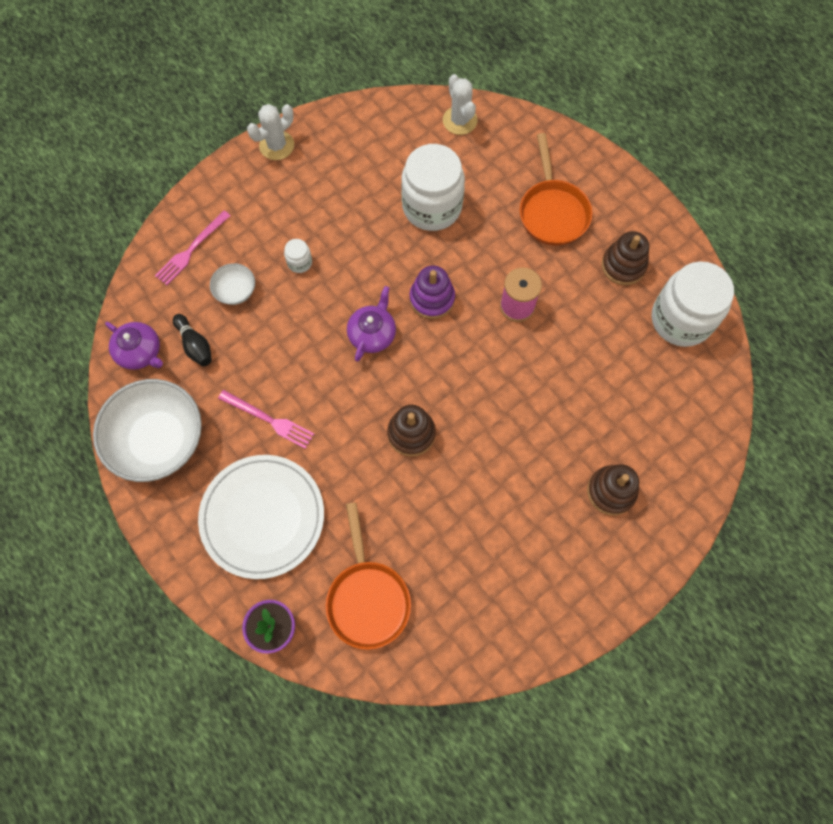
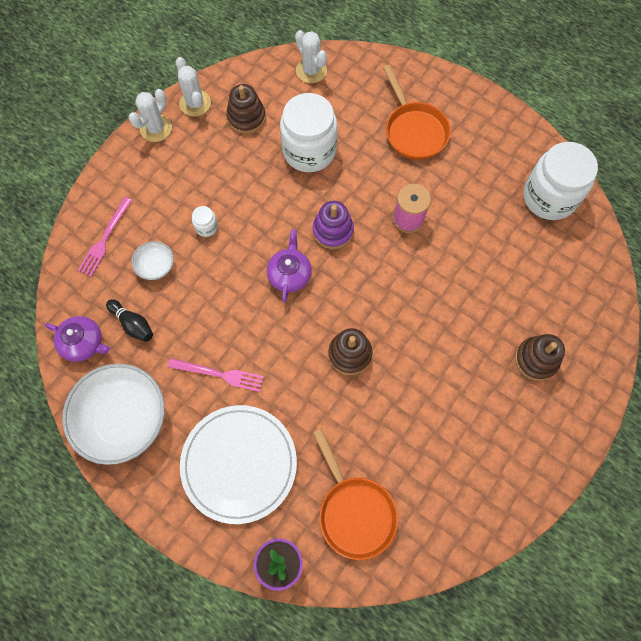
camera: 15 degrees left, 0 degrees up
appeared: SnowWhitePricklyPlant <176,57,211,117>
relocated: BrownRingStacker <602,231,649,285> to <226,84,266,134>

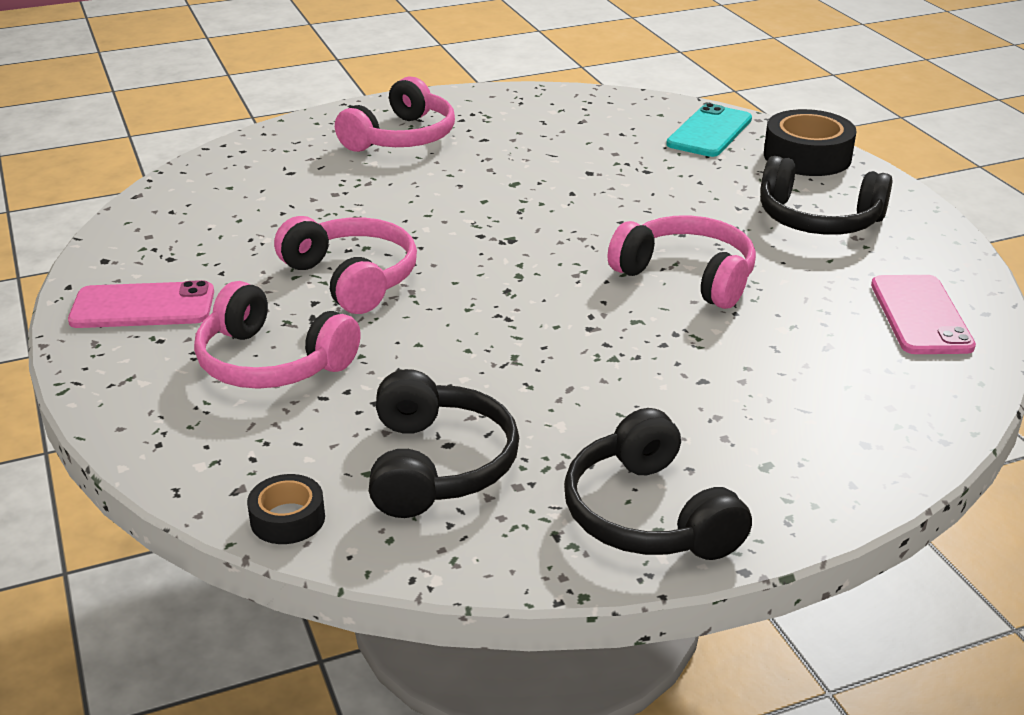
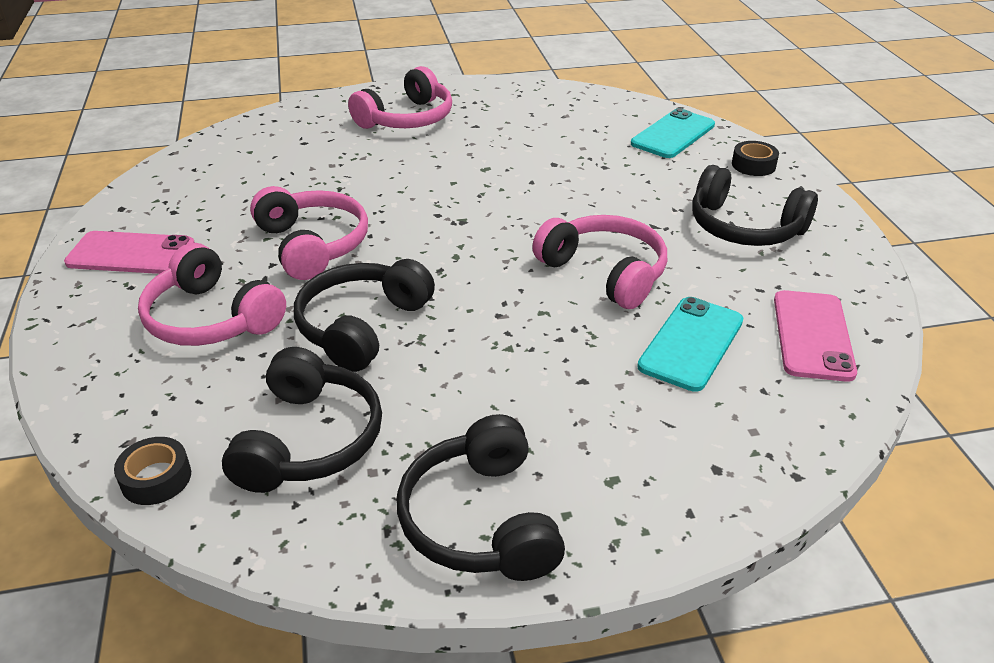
camera: 10 degrees right, 5 degrees up
appeared: JetBlackHeadset <294,259,435,372>; TealMobilePhone <637,297,743,392>
size: JetBlackRollOfTape <764,109,856,176> = <732,141,779,176> x0.56

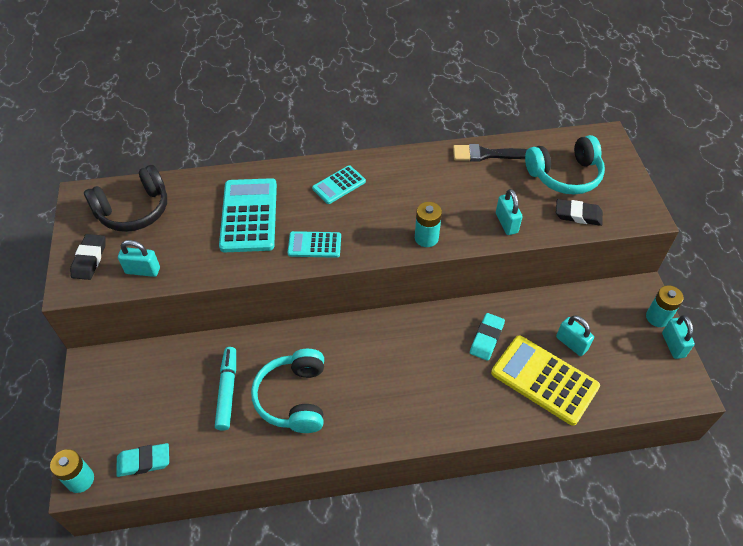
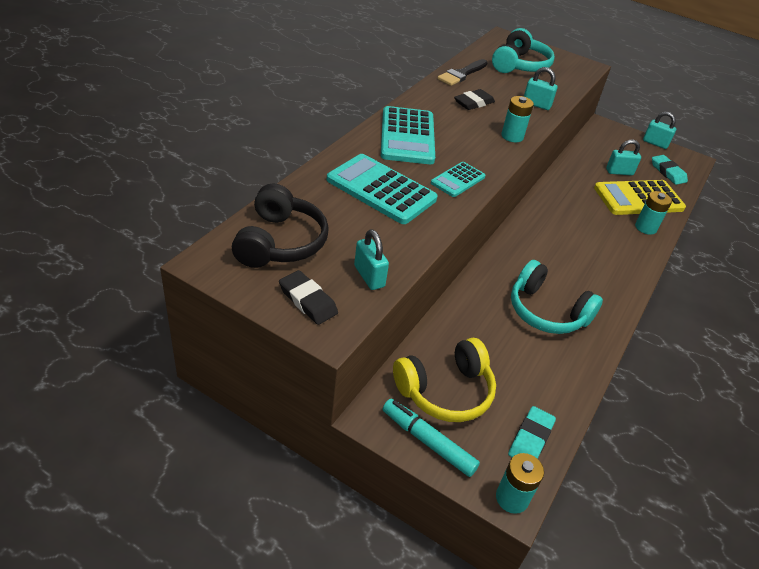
camera: 55 degrees left, 10 degrees down
appeared: BrightYellowHeadset <393,338,496,422>
relocated: TealMarker <215,347,236,431> to <383,399,480,477>; TealEraser <470,313,505,361> to <652,155,688,185>; JetBlackEraser <556,199,603,226> to <454,89,495,110>; TealAaBattery <646,285,684,327> to <635,191,672,235>
spun: TealSmallLock <118,240,160,277> = <354,229,389,290> 75 degrees counterclockwise
size: TealAddingMachine <312,165,366,204> = <381,106,435,164> x1.81

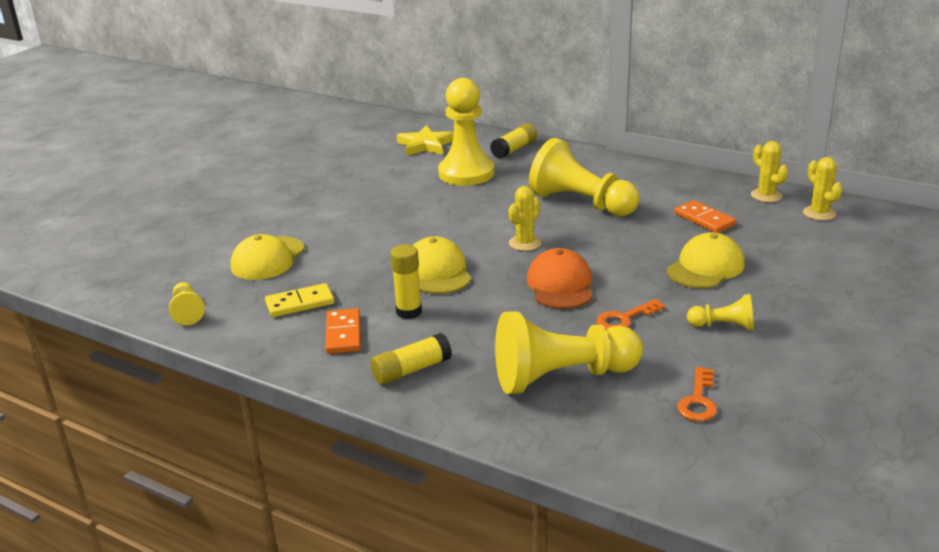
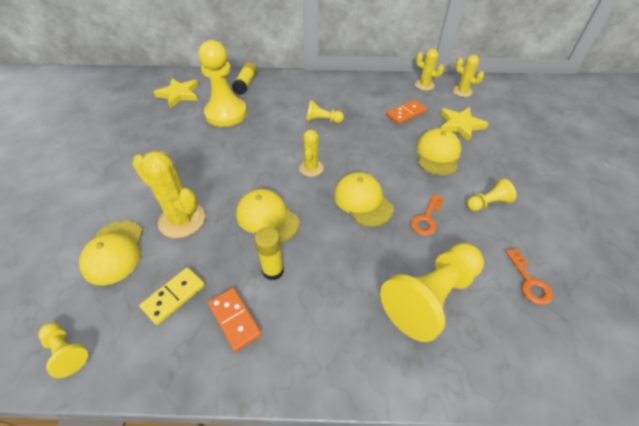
camera: 30 degrees left, 20 degrees up
missing: BrightYellowGlueStick <370,333,452,385>
appeared: BrightYellowPricklyPlant <132,151,205,238>; BrightYellowFivePointedStar <440,107,489,141>
colour: BrightOrangeBaseballCap <527,248,592,309> to BrightYellowBaseballCap <334,172,394,227>
spun: BrightOrangeDominoTile <674,200,736,233> = <386,100,427,124> 60 degrees counterclockwise
size: BrightYellowGamePawn <529,138,639,216> = <306,100,344,123> x0.48

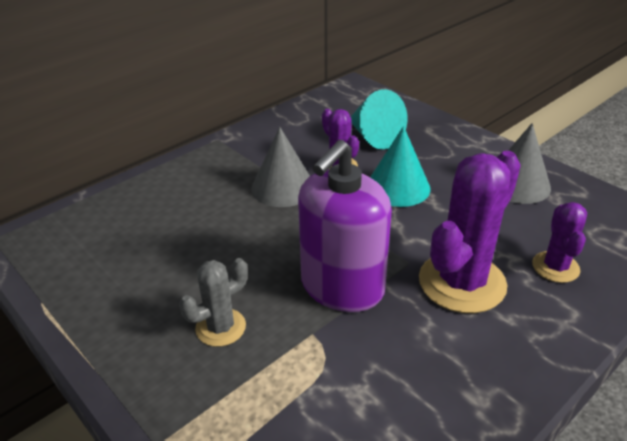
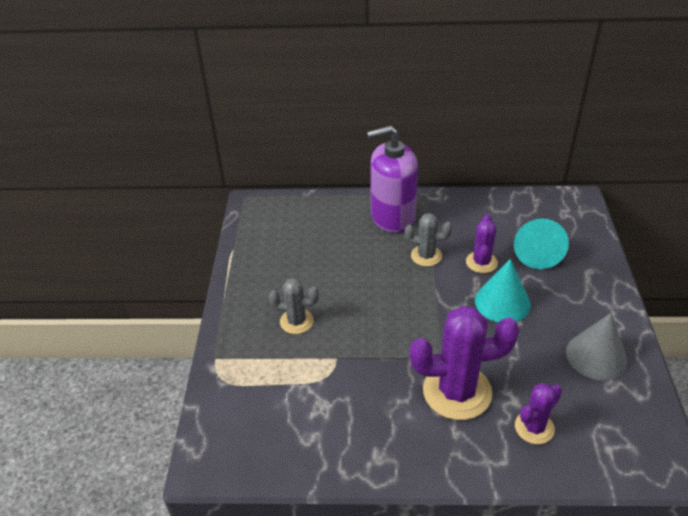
camera: 45 degrees right, 5 degrees up
relocated: VioletSoapDispenser <298,140,392,312> to <367,125,418,233>
exchanged: AshGreyCone <251,127,310,207> to AshGreyPricklyPlant <405,213,452,266>

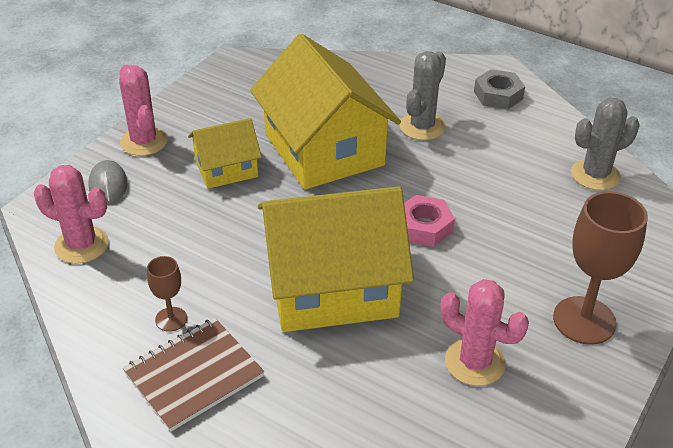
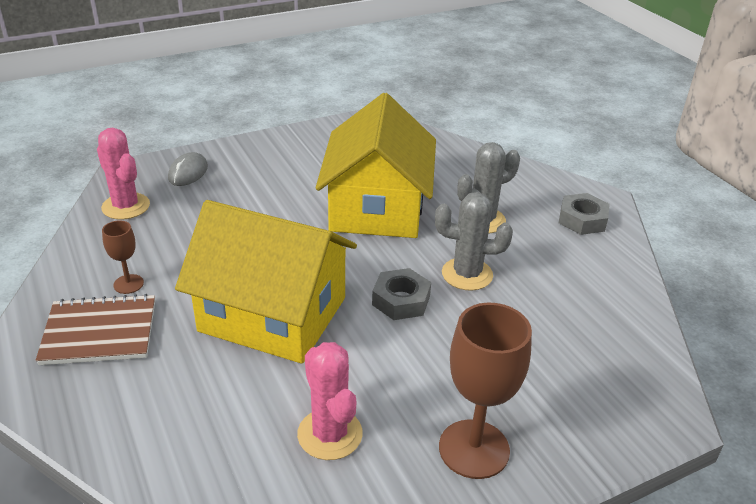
camera: 30 degrees right, 5 degrees down
missing: RosyPricklyPlant <119,65,168,156>; BrightYellowToyHouse <188,118,262,189>
relocated: AshGreyPricklyPlant <571,98,639,190> to <435,192,513,291>
colour: RosyHexagonNut <404,195,455,247> to AshGreyHexagonNut <372,268,431,320>

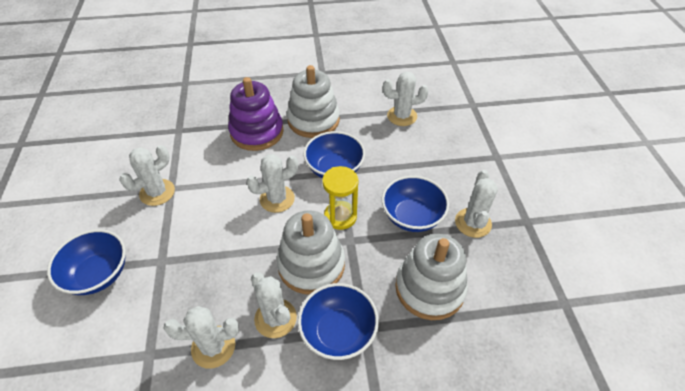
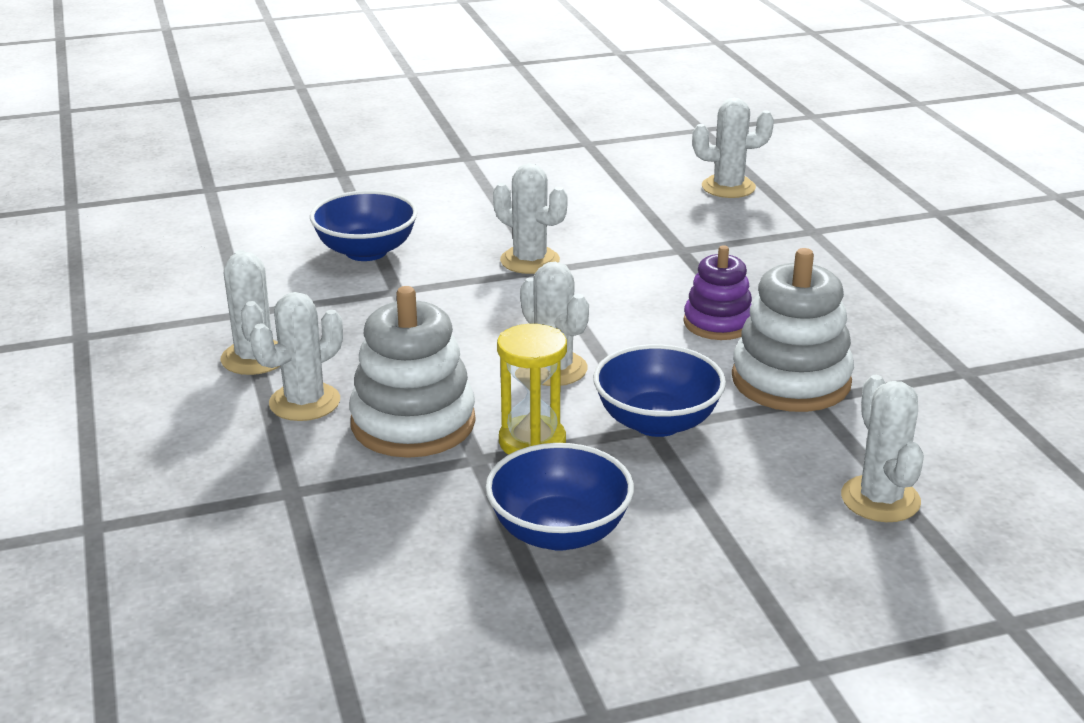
camera: 80 degrees right, 20 degrees down
missing: CobaltDeepDish <298,283,379,360>; SnowWhiteRingStacker <395,234,468,320>
relocated: SnowWhitePricklyPlant <455,170,498,238> to <692,98,774,198>
size: VioletRingStacker <228,77,284,151> = <683,245,752,340> x0.63

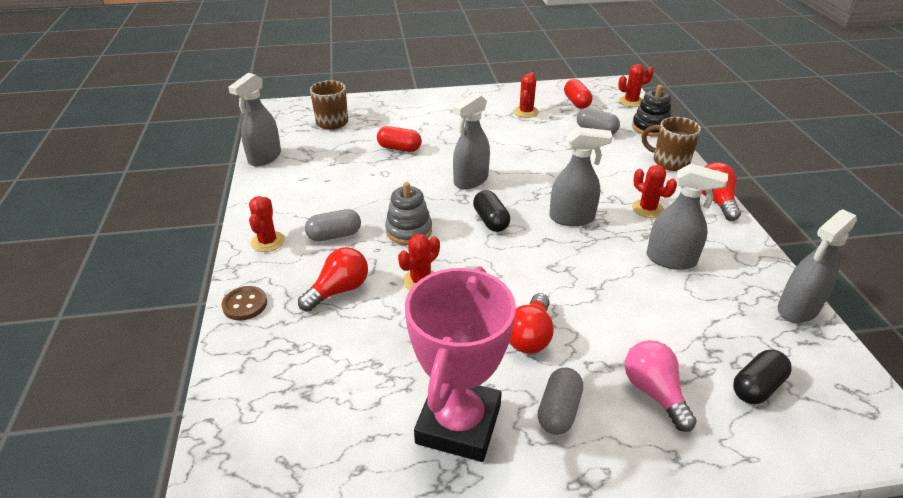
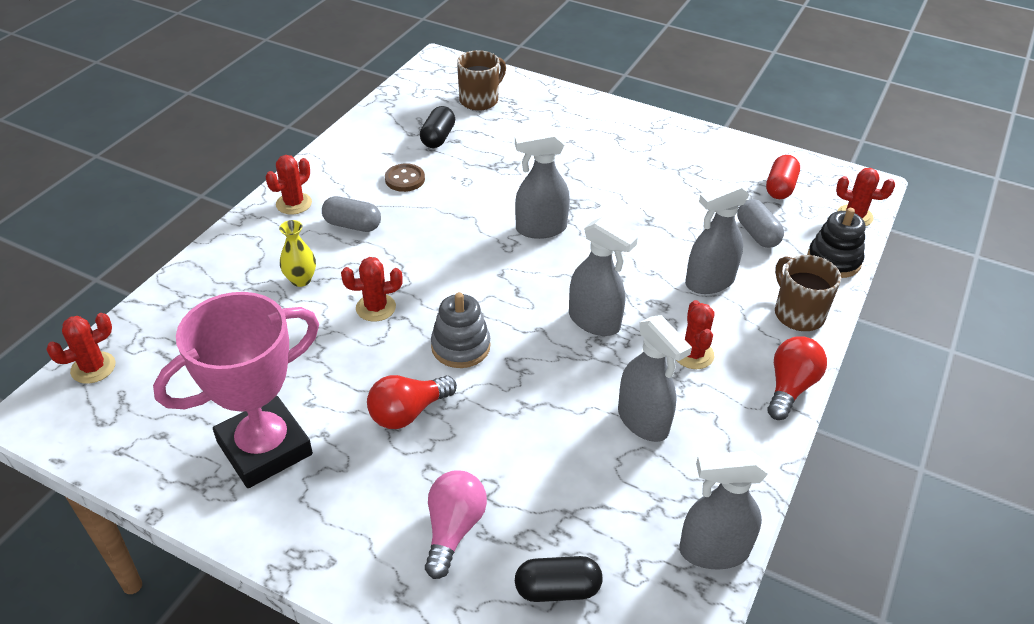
camera: 35 degrees right, 5 degrees up
missing: CrimsonCapsule <377,126,422,152>; AshGreyCapsule <538,368,583,435>
relocated: BrownButton <222,286,267,321> to <385,163,425,192>; AshGreySprayBottle <228,73,281,166> to <685,181,749,294>; AshGreyRingStacker <385,182,432,245> to <431,292,490,368>; JetBlackCapsule <473,190,510,232> to <420,106,455,148>; CrimsonPricklyPlant <514,72,539,118> to <46,313,115,384>
exchanged: CrimsonLightbulb <298,247,368,312> to BrightYellowFlowerVase <279,220,316,287>

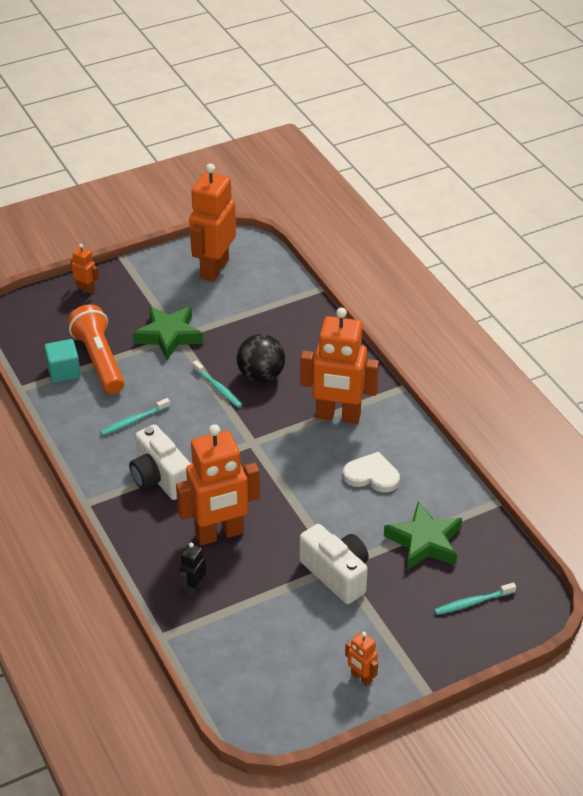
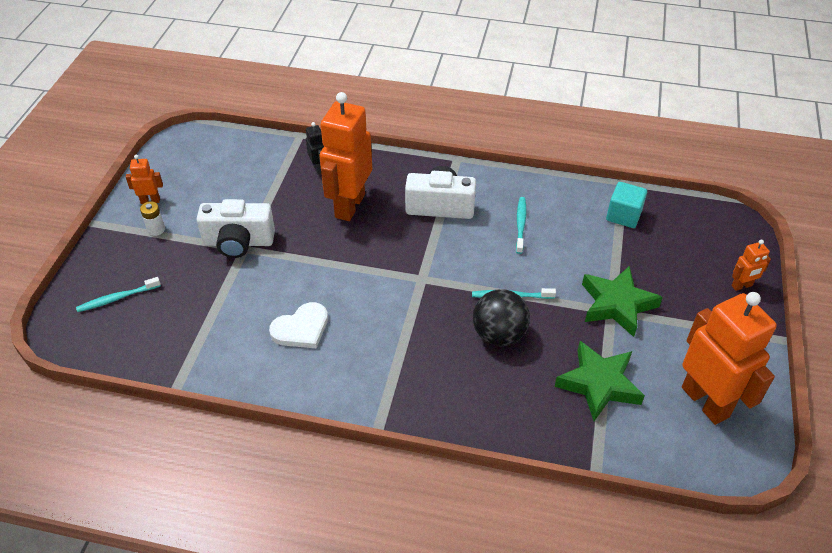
camera: 130 degrees right, 5 degrees up
missing: BrightOrangePocketTorch <68,304,124,394>; BrightOrangeRobot <300,307,379,424>
appeared: SnowWhiteAaBattery <140,201,165,236>
relocated: GreenFivePointedStar <384,502,462,570> to <555,341,645,421>
spun: TealDentalBrush <434,582,516,615> = <76,277,161,312> 135 degrees counterclockwise

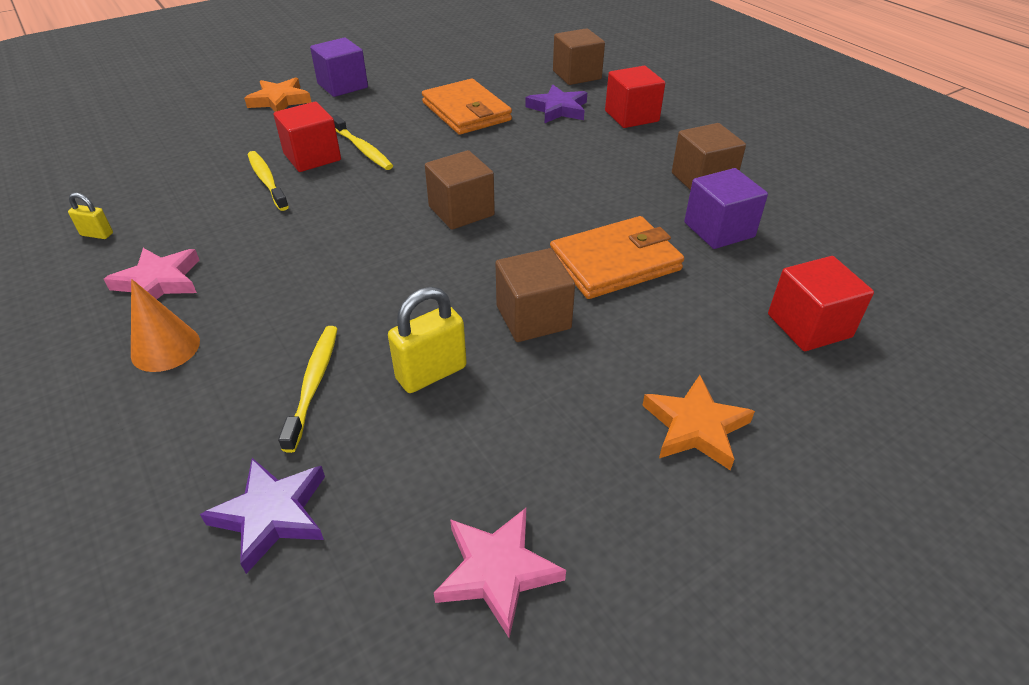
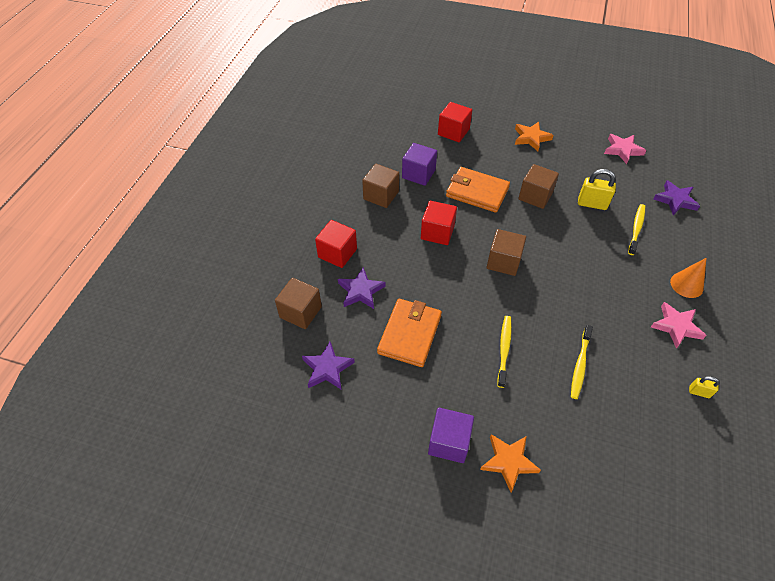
camera: 130 degrees left, 10 degrees up
appeared: VioletFivePointedStar <302,342,355,390>
relocated: CrimsonCube <274,102,341,172> to <421,201,457,245>
spun: BrightYellowSmallLock <68,193,113,239> = <689,376,720,398> 45 degrees counterclockwise; BrightYellowDentalBrush <278,326,338,453> = <628,204,645,255> 150 degrees clockwise

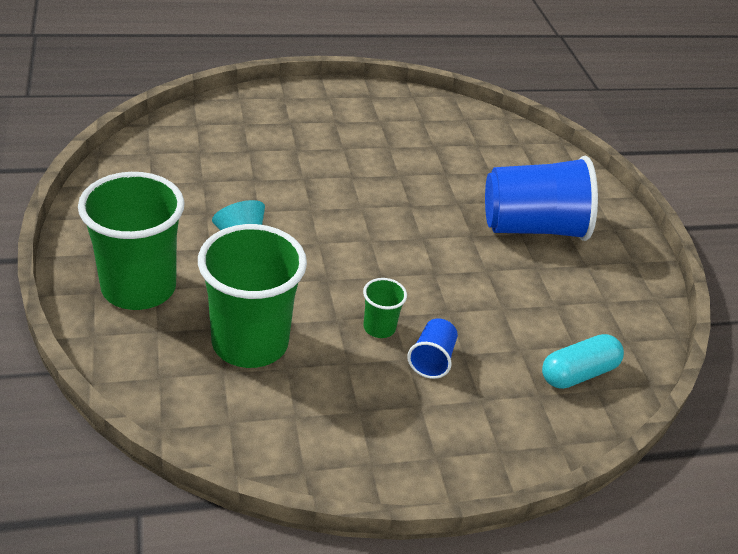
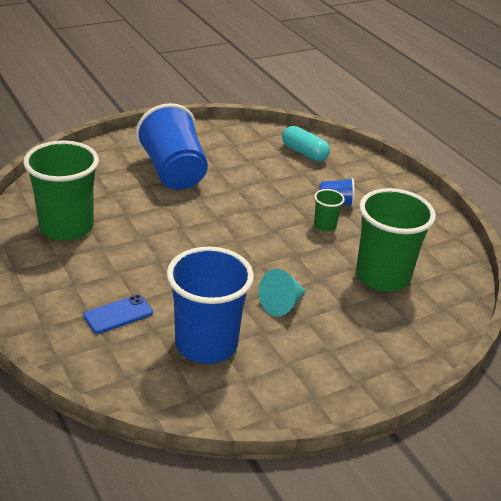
camera: 105 degrees left, 5 degrees down
appeared: CobaltMobilePhone <83,295,153,334>; CobaltCup <167,247,254,364>
relocated: GreenCup <78,172,185,310> to <23,140,99,241>

